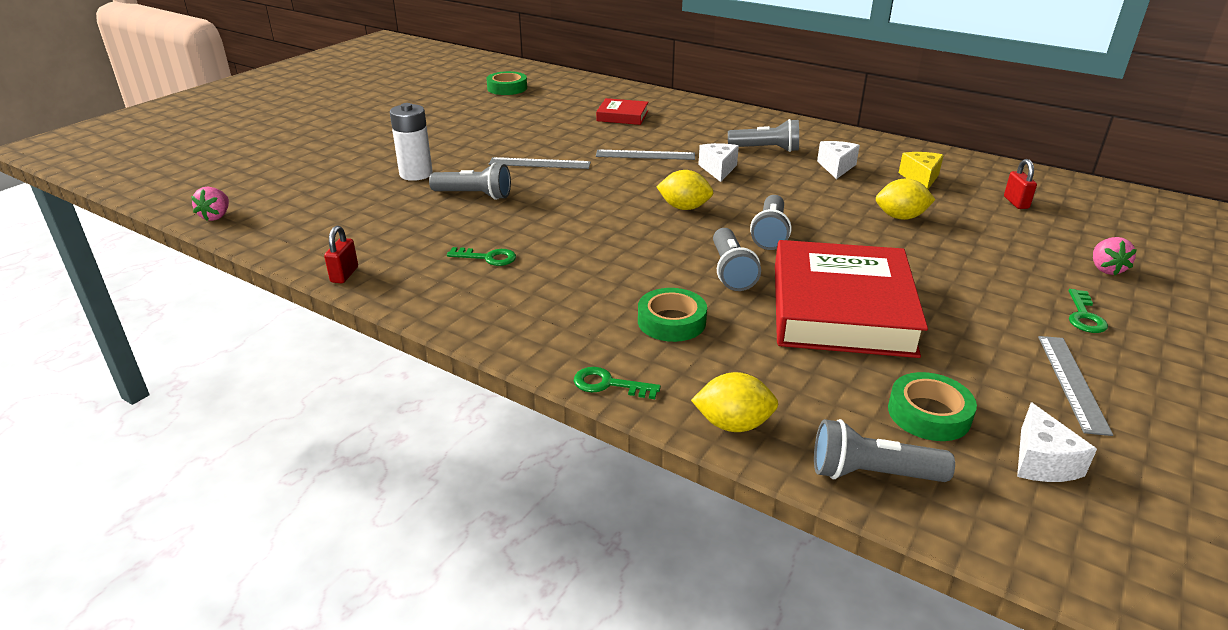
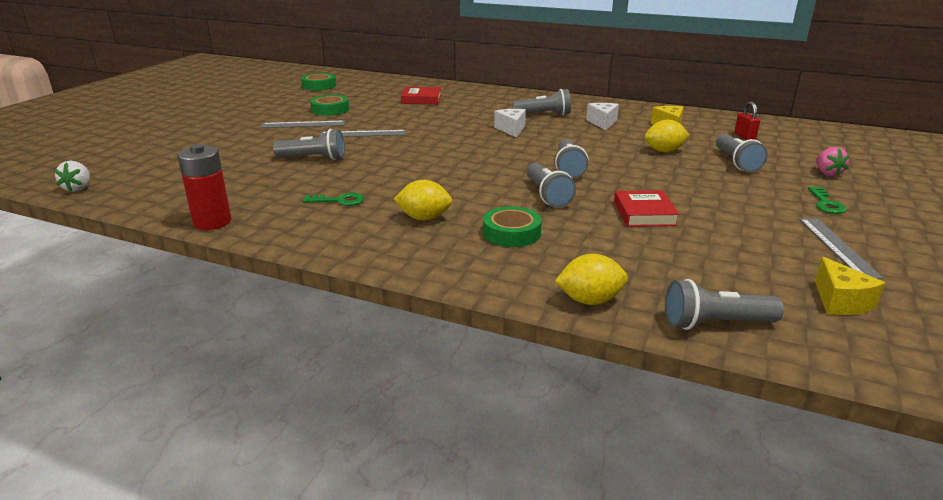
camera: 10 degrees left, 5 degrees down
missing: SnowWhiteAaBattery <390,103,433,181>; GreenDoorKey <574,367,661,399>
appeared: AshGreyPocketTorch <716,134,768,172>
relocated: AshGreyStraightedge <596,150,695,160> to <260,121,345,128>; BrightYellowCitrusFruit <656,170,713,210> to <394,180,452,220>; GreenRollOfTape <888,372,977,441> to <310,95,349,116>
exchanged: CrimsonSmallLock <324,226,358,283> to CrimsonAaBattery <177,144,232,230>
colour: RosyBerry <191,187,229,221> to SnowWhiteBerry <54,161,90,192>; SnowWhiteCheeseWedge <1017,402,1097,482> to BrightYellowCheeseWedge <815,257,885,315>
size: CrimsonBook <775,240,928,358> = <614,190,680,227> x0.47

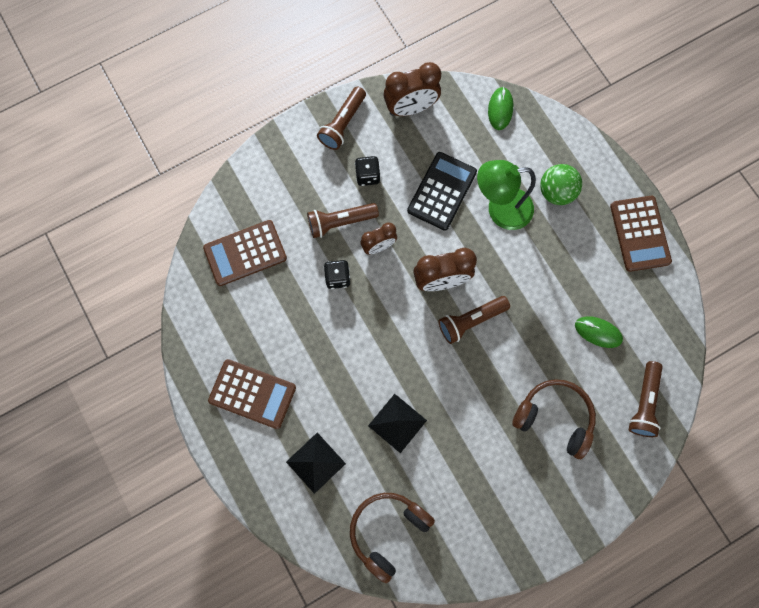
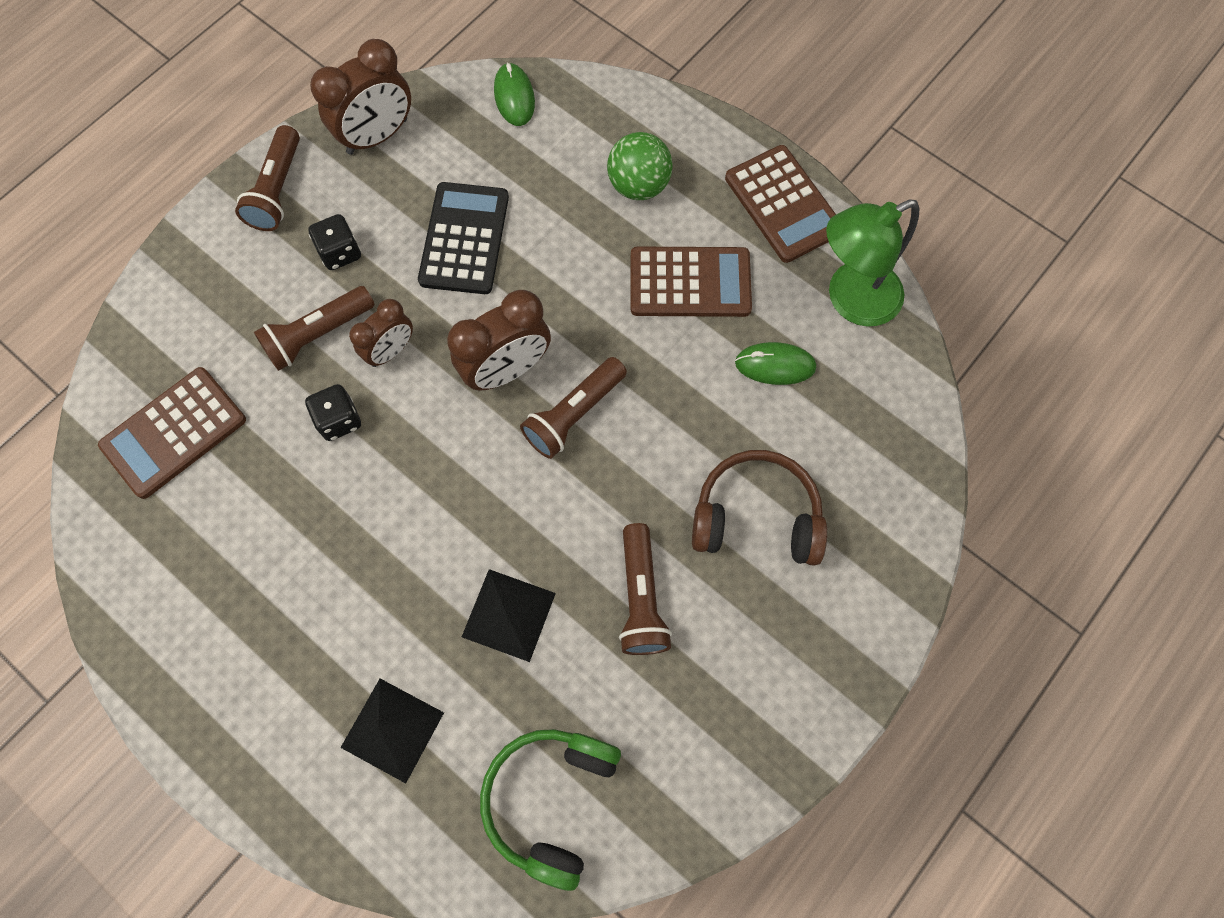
camera: 20 degrees left, 5 degrees down
relocated: BrownAddingMachine <208,359,296,429> to <631,247,752,317>; GreenDeskLamp <477,160,536,230> to <826,199,919,327>; BrownPocketTorch <629,361,663,437> to <619,523,672,655>
colour: BrownHeadset <350,493,435,583> to GreenHeadset <480,729,621,891>

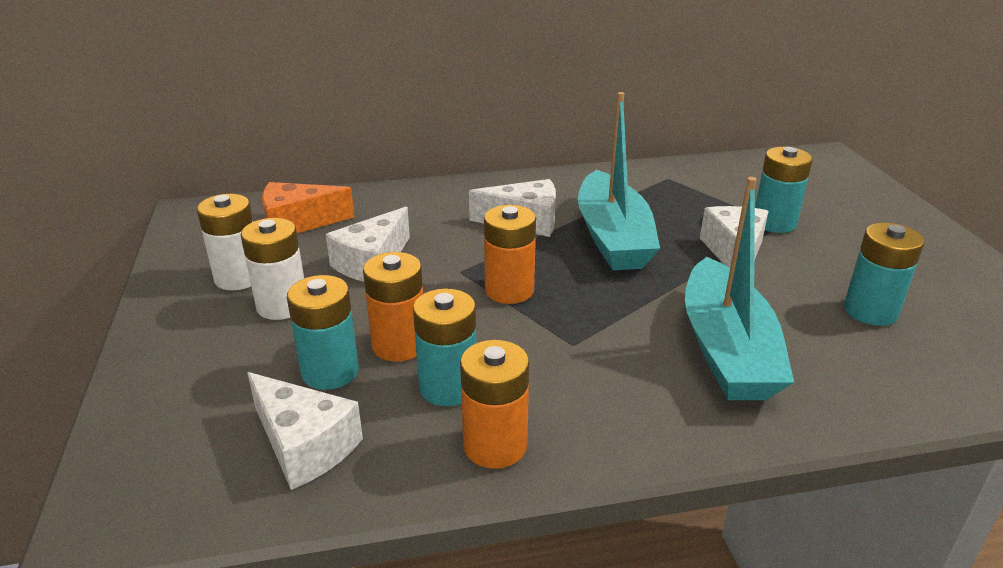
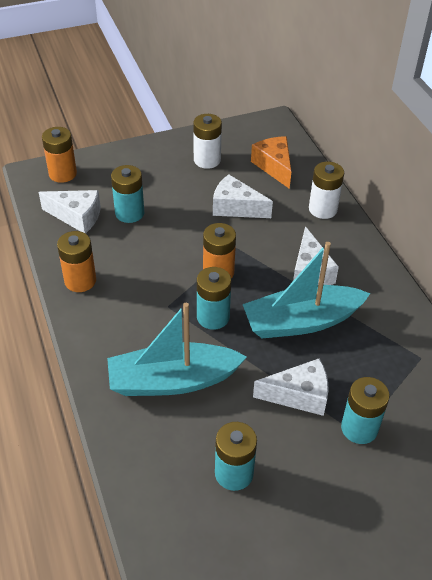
camera: 80 degrees right, 15 degrees up
relocated: SnowWhiteAaBattery <240,218,304,320> to <309,162,344,219>; BrightOrangeAaBattery <363,252,423,362> to <42,127,77,183>; TealAaBattery <413,288,477,406> to <197,267,231,330>
spun: SnowWhiteCheeseWedge <247,372,363,490> = <39,190,101,234> 105 degrees counterclockwise

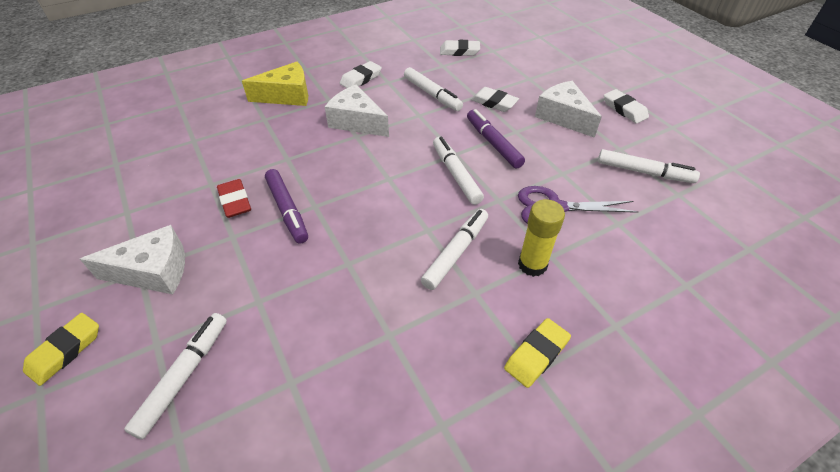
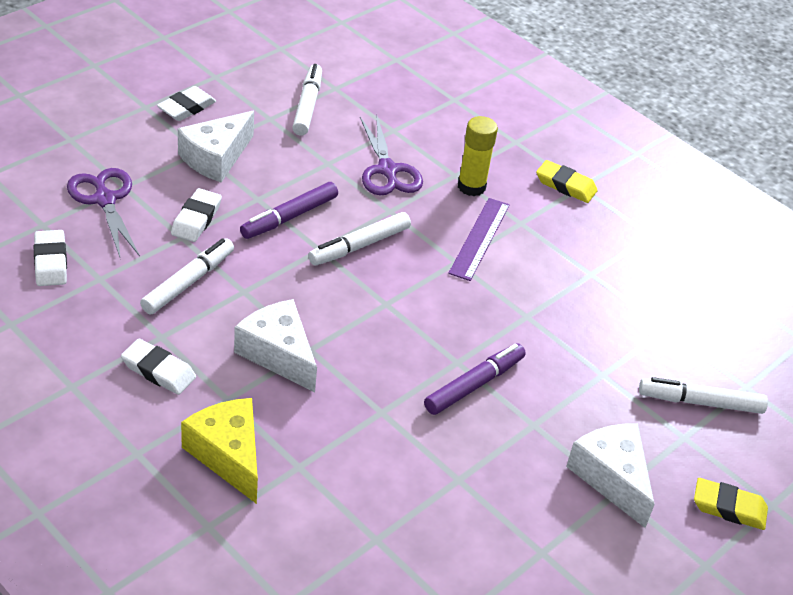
camera: 110 degrees left, 5 degrees down
missing: CrimsonEraser <217,179,251,218>
appeared: VioletShears <67,168,140,257>
exchanged: SnowWhiteMarker <421,209,488,290> to VioletStraightedge <448,198,510,281>
spun: SnowWhiteCheeseWedge <325,85,389,137> = <234,299,317,393> 120 degrees clockwise

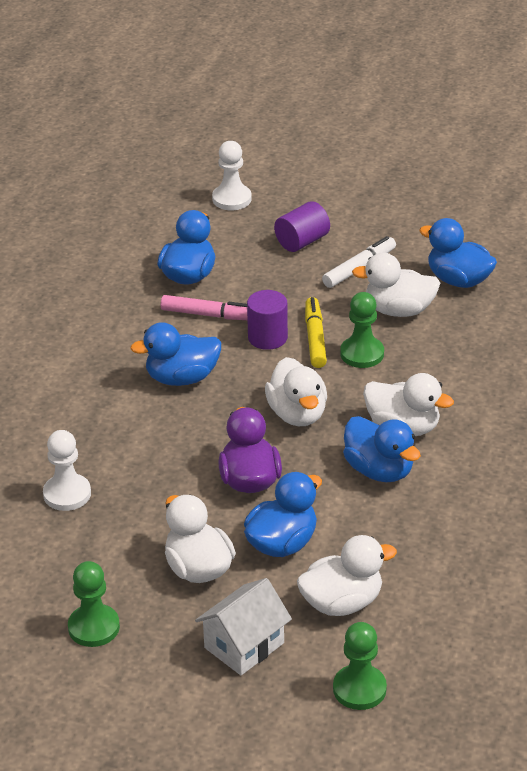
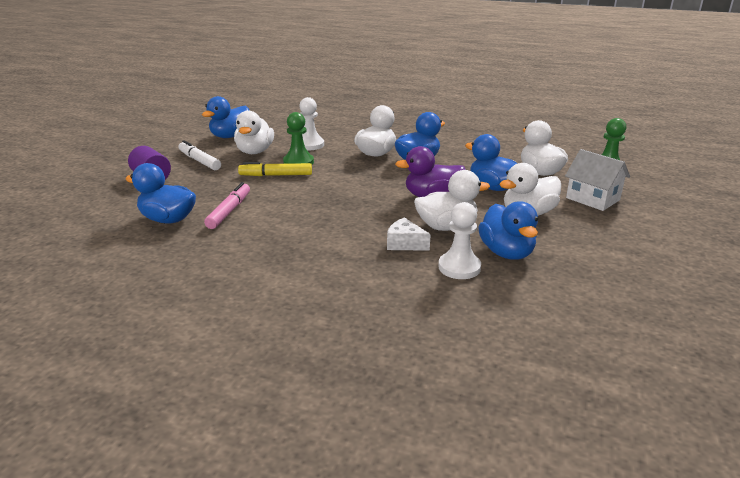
camera: 90 degrees left, 10 degrees down
missing: GreenGamePawn <68,561,120,647>; VioletCylinderShape <247,290,288,350>
appeared: SnowWhiteCheeseWedge <387,217,431,251>
relocated: CobaltToyDuck <130,322,221,386> to <478,201,538,260>; SnowWhiteGamePawn <212,141,252,210> to <299,97,324,150>; SnowWhiteToyDuck <265,357,327,426> to <414,170,490,231>

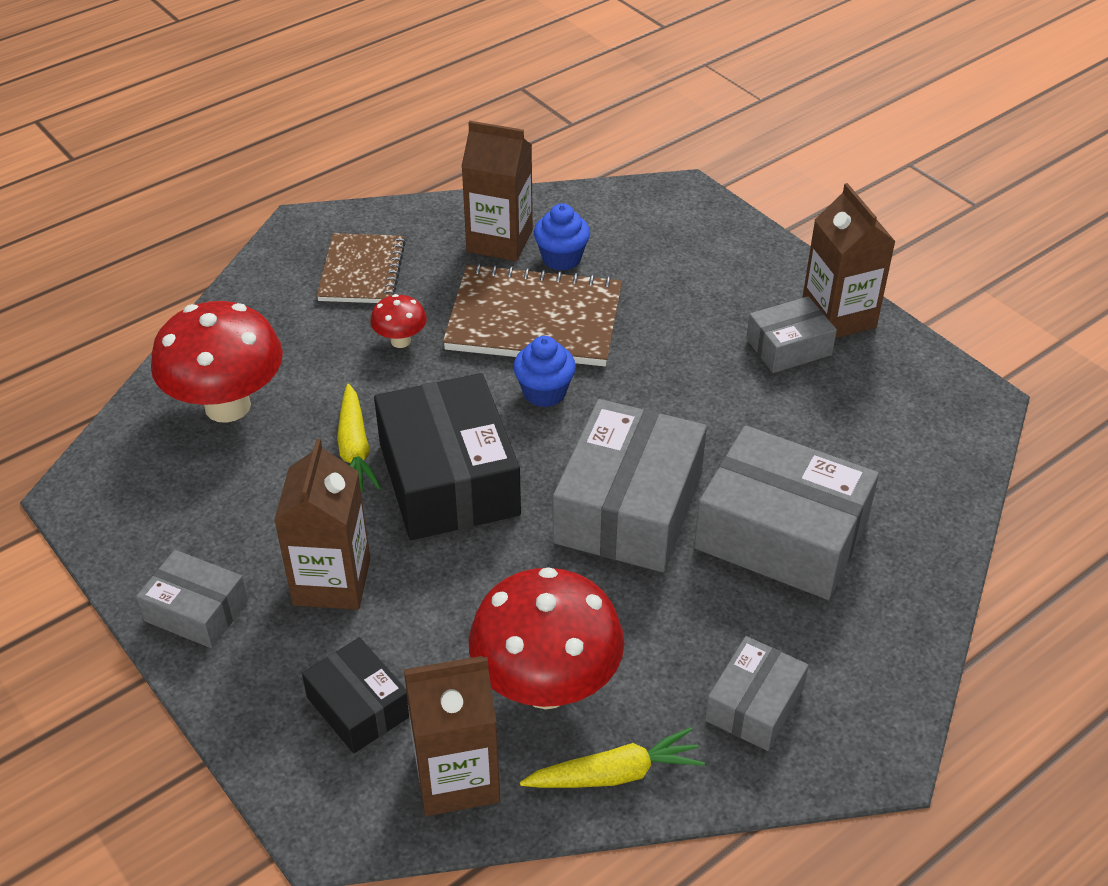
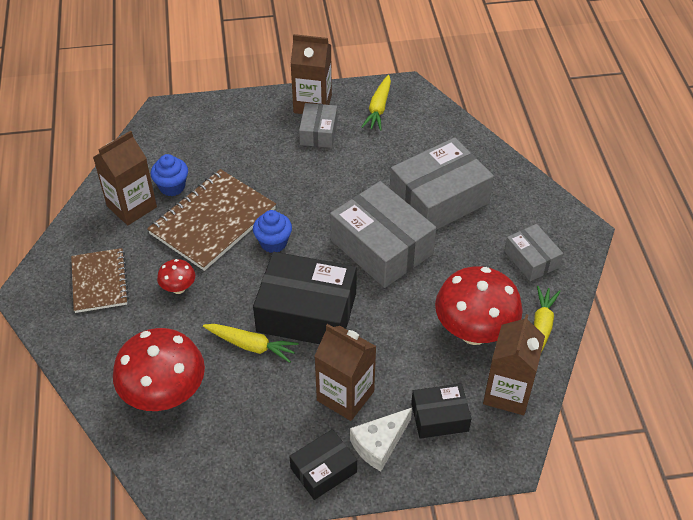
camera: 60 degrees left, 5 degrees up
appeared: SnowWhiteCheeseWedge <350,408,412,471>; BrightYellowRootVegetable <362,75,391,131>
colour: AshGreyBox <136,550,248,648> to JetBlackBox <289,429,357,500>
spun: BrownExerciseBook <317,233,406,303> = <71,248,129,313> 45 degrees clockwise

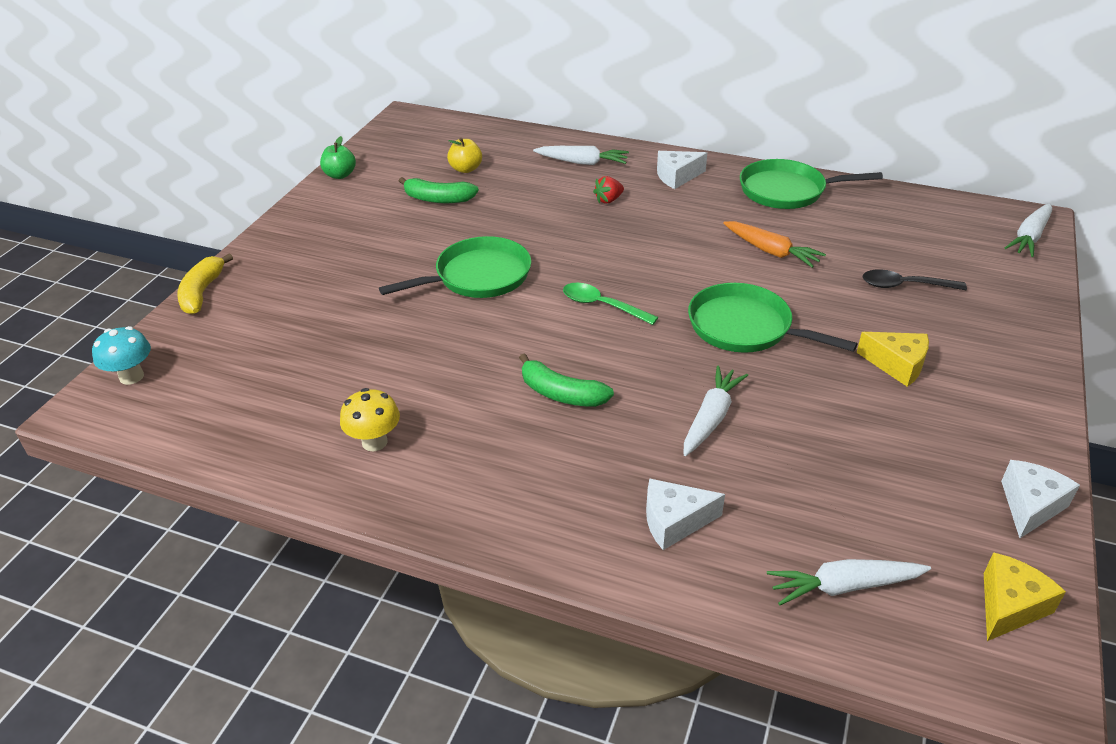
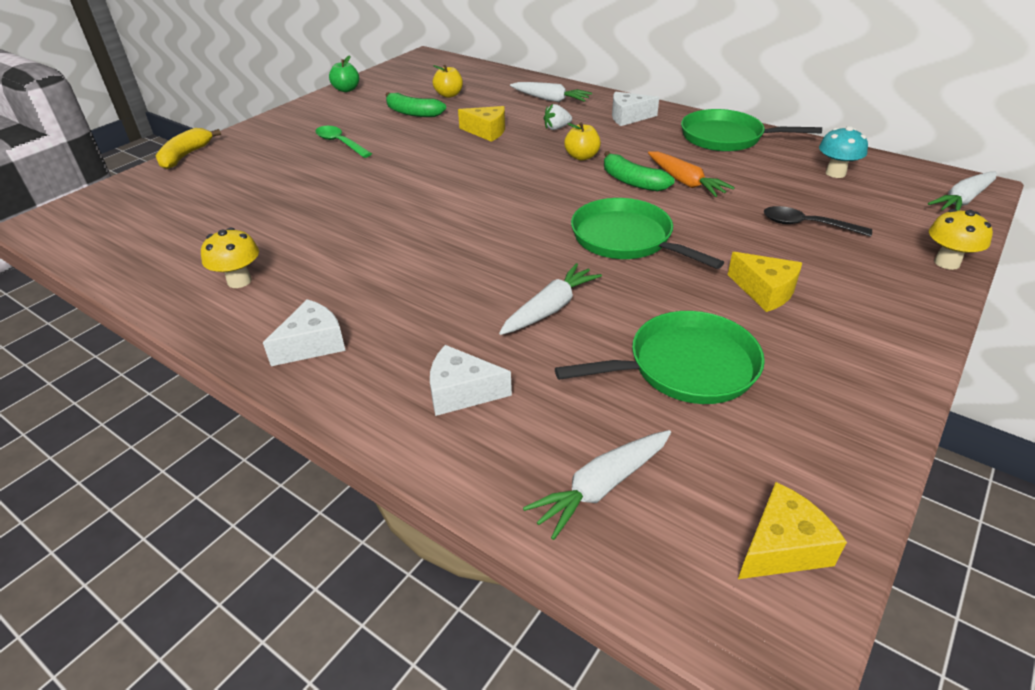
camera: 15 degrees right, 0 degrees up
appeared: BrightYellowCheeseWedge <458,106,505,142>; BrightYellowAppleFruit <564,122,601,161>; BrightYellowFungus <929,209,993,270>
relocated: TealFungus <92,326,151,385> to <819,126,868,178>; GreenPan <379,236,531,298> to <555,311,765,404>; GreenToyBanana <519,353,614,407> to <604,151,675,191>; GreenTeaspoon <563,283,658,325> to <315,126,372,158>; SnowWhiteCheeseWedge <1001,460,1080,538> to <263,299,346,366>
colour: CrimsonBerry <593,176,624,204> to SnowWhiteBerry <543,104,572,130>
spun: SnowWhiteRootVegetable <767,559,931,605> = <523,430,671,540> 45 degrees counterclockwise

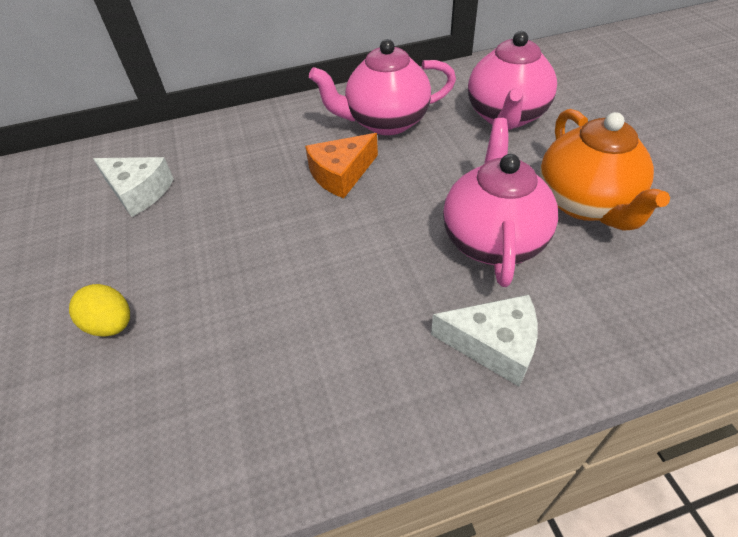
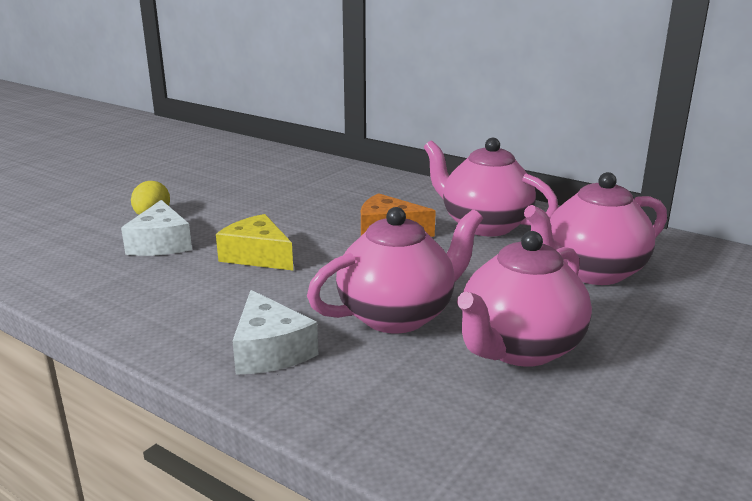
camera: 50 degrees right, 25 degrees down
appeared: BrightYellowCheeseWedge <216,214,293,270>
relocated: SnowWhiteCheeseWedge <93,157,174,217> to <121,200,192,256>
colour: BrightOrangeTeaPot <540,109,670,231> to RosyTeaPot <457,231,592,367>

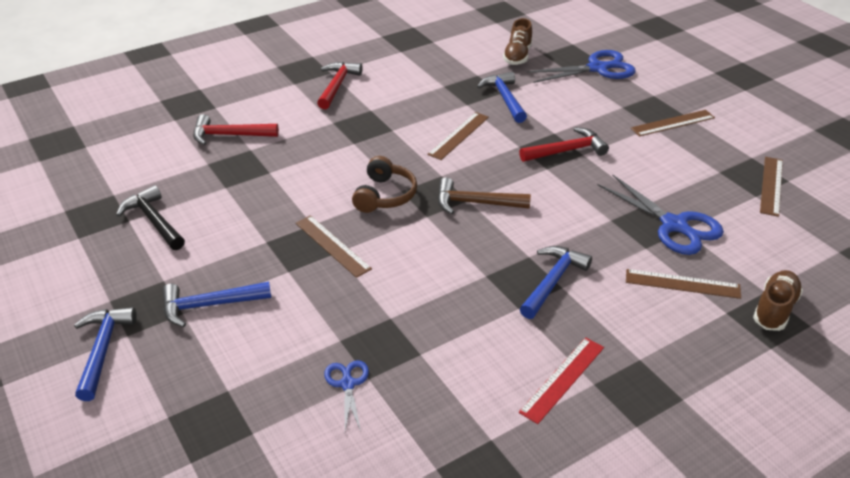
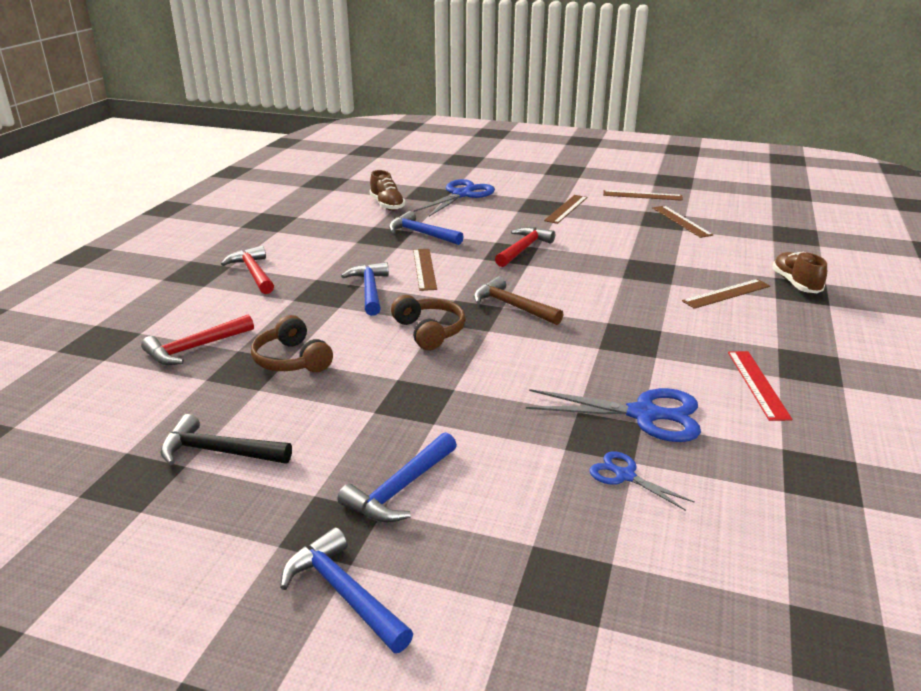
camera: 40 degrees left, 10 degrees down
appeared: BrownHeadset <251,315,333,372>
relocated: BrownStraightedge <296,215,372,278> to <603,190,683,201>; CobaltHammer <520,246,592,319> to <341,262,389,316>; CobaltShears <597,175,724,255> to <526,388,701,442>
spun: BrownHammer <437,177,531,214> = <474,276,563,325> 75 degrees clockwise

